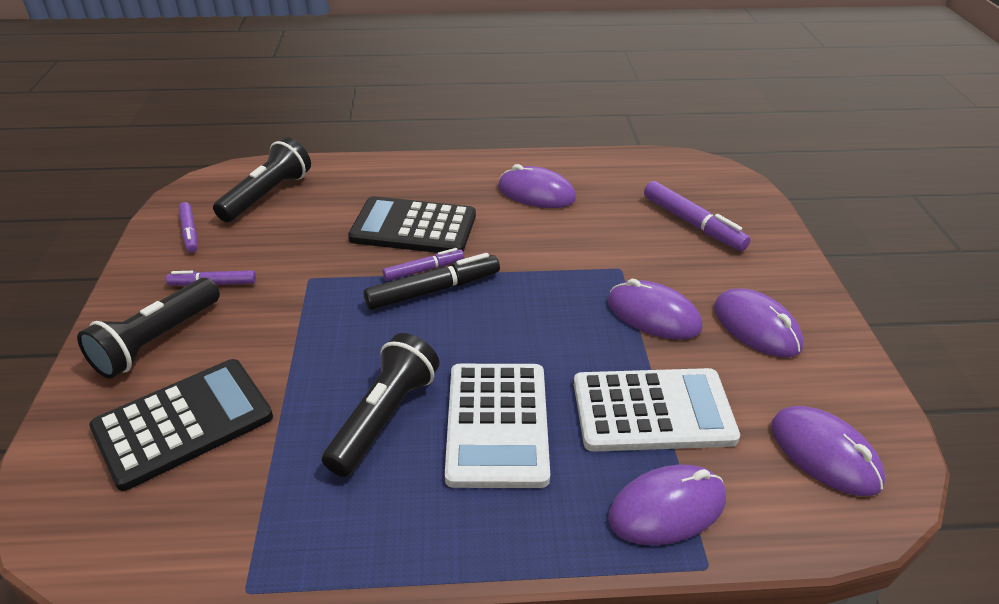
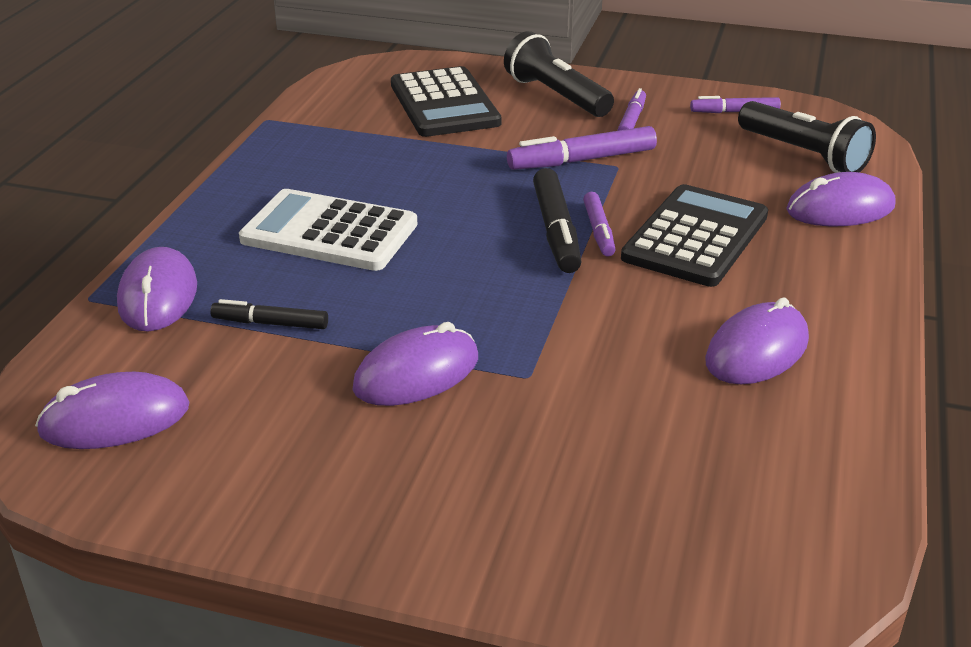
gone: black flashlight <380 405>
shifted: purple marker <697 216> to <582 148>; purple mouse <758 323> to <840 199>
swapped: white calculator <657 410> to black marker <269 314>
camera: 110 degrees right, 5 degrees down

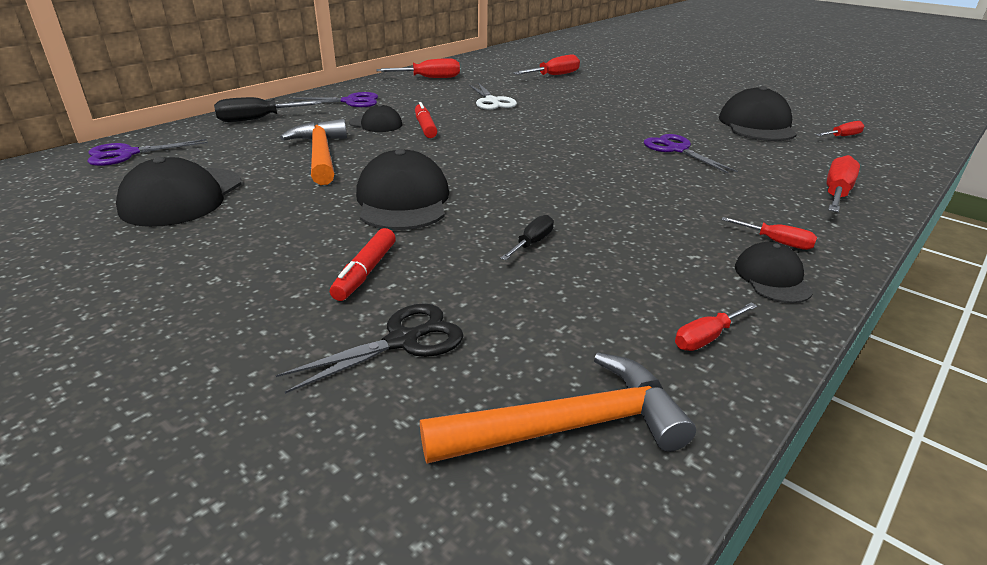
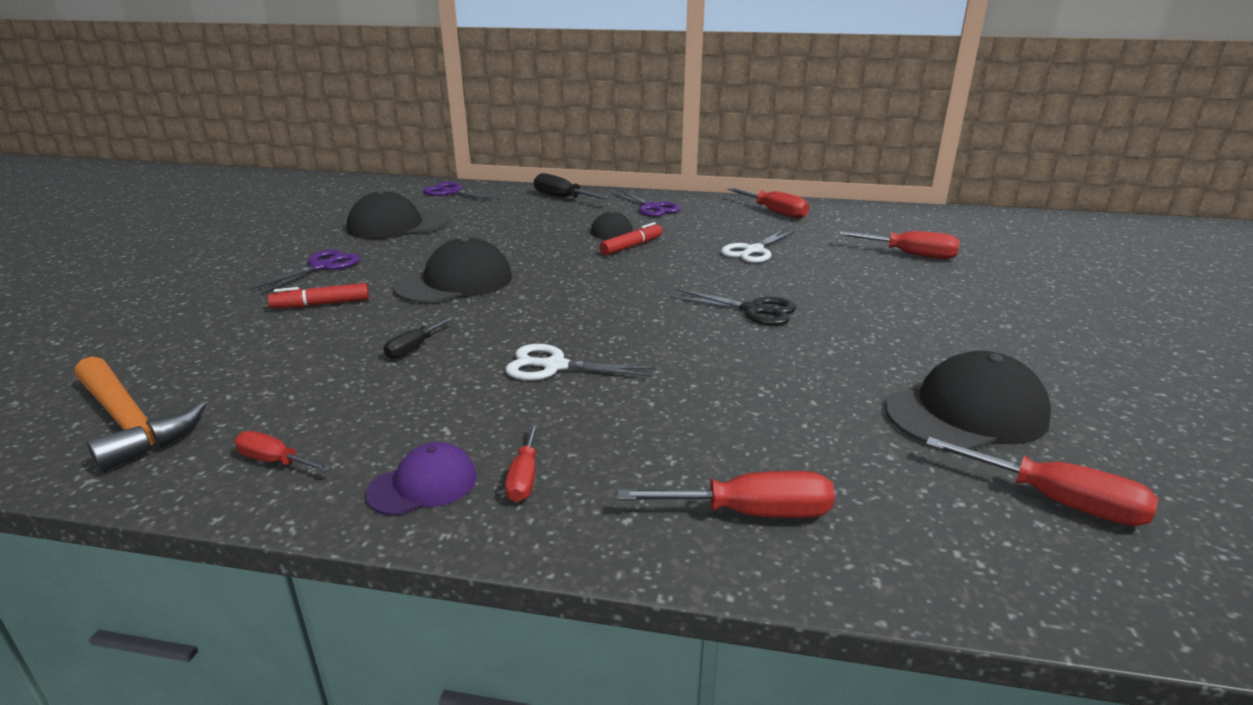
gone: orange hammer <313 152>
new: white scissors <580 362>
shifted: purple scissors <691 153> to <305 272>; black scissors <370 348> to <733 307>
repainted: black cap <774 272> to purple cap <421 479>
rotated: black screwdriver <527 237> = <419 337> 120 degrees clockwise
scaled: red screwdriver <840 128> = <1042 481> x1.63
camera: 60 degrees right, 5 degrees down

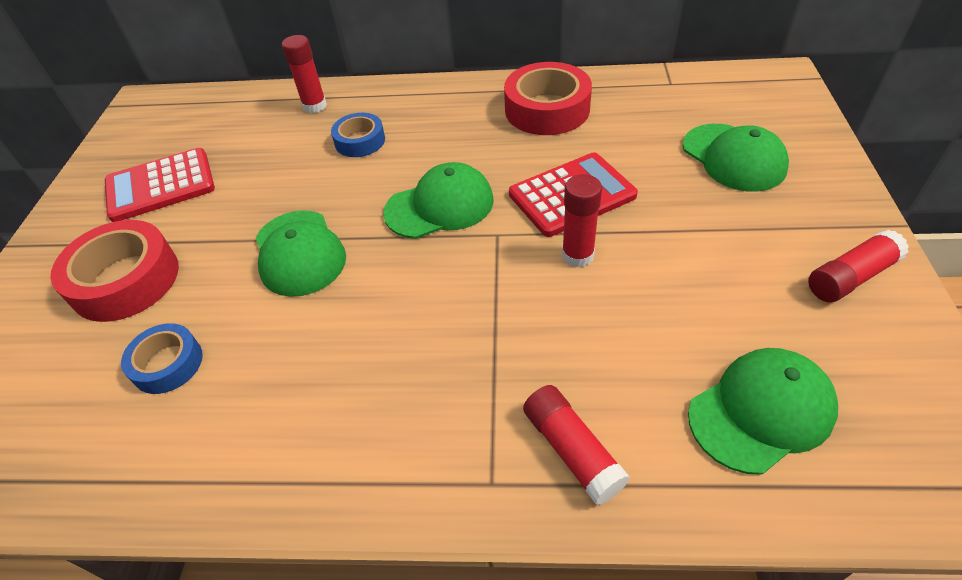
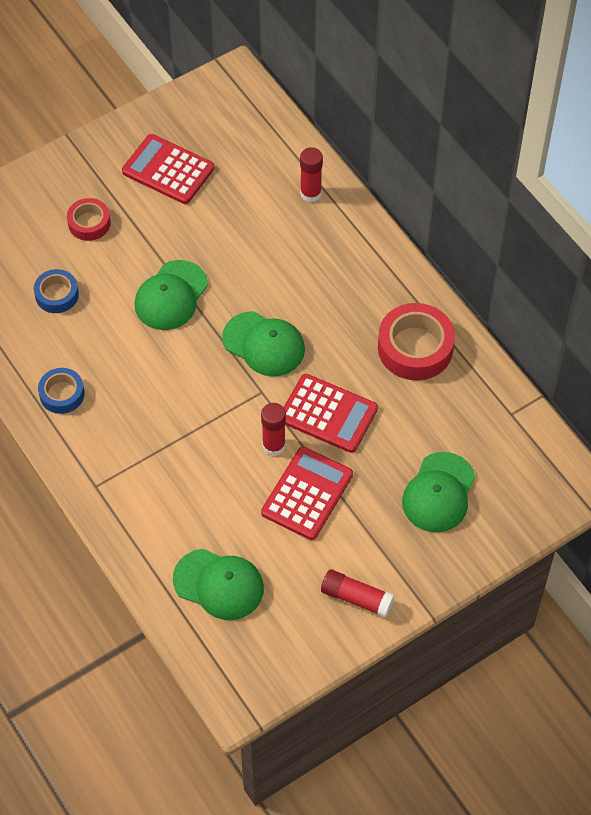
gone: red glue stick <576 445>
new: red calculator <307 493>
shifted: blue tape <358 135> to <61 391>
scaled: red tape <114 271> = <89 219> x0.58
camera: 50 degrees right, 10 degrees up

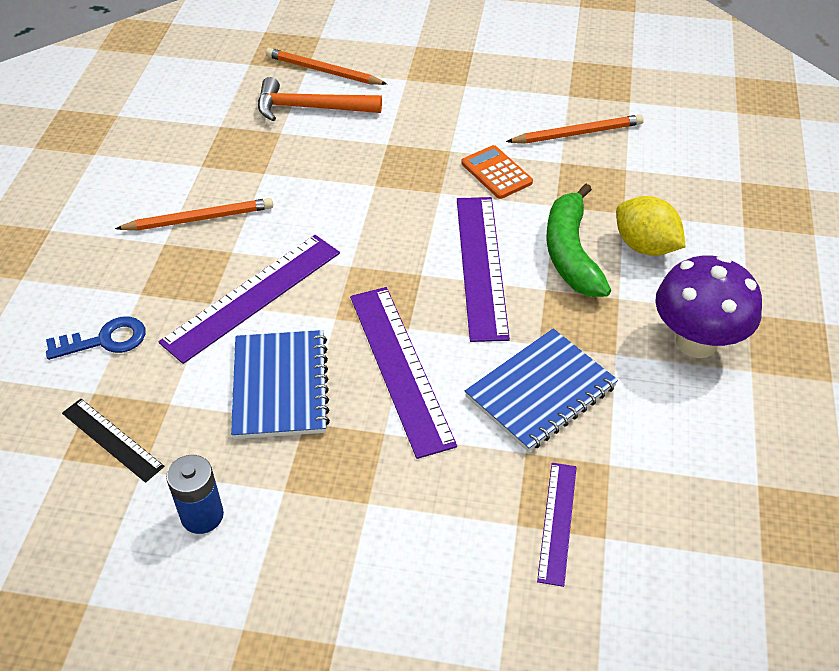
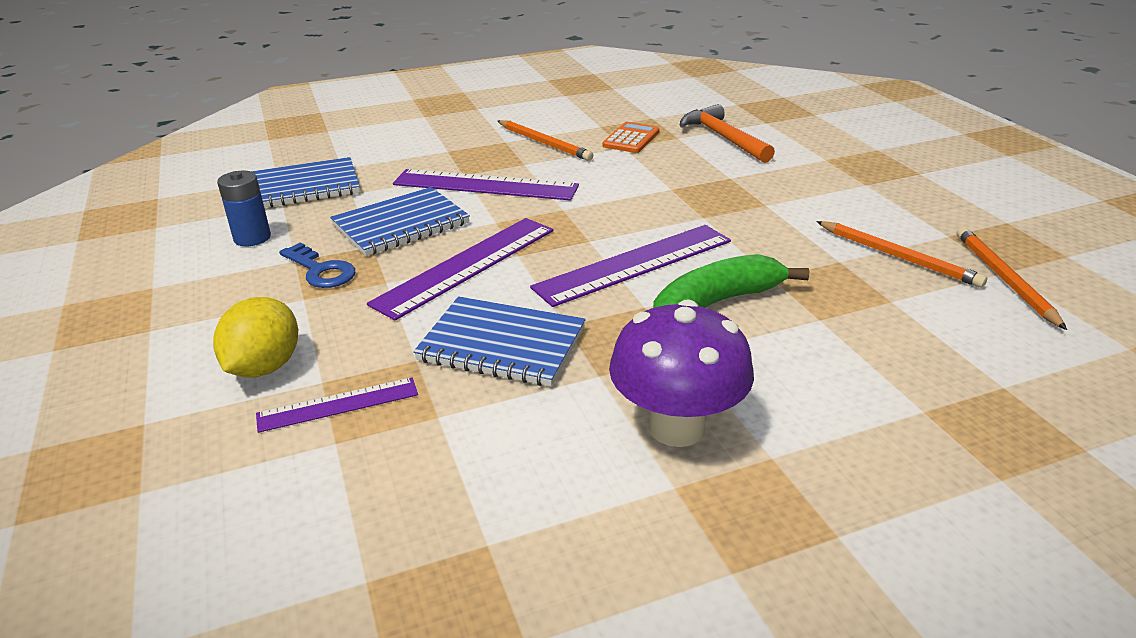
shifted: orange pencil <326 66> to <1012 278>; orange calculator <497 172> to <631 137>; yellow lemon <651 226> to <255 337>; blue key <96 338> to <317 265>
swapped: black ruler <113 441> to blue notebook <305 182>
camera: 60 degrees right, 15 degrees down

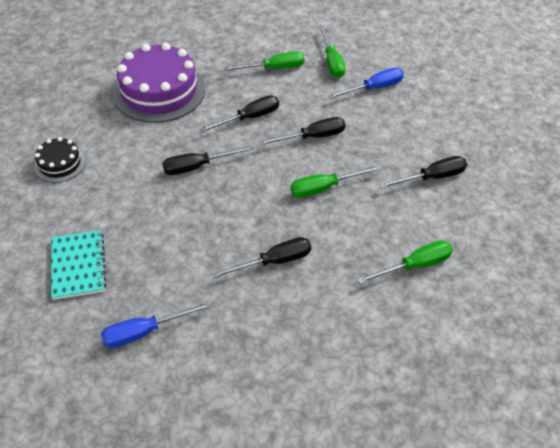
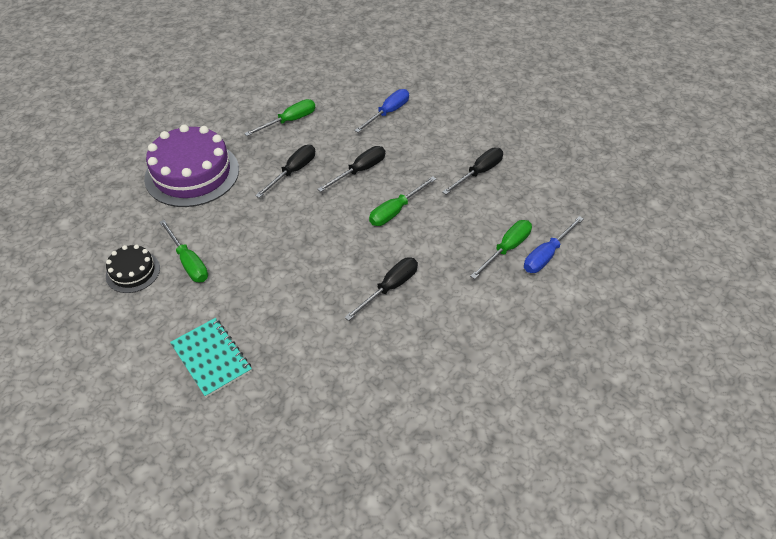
gone: black screwdriver <208 160>
shifted: green screwdriver <332 52> to <183 251>; blue screwdriver <156 325> to <554 244>
camera: 25 degrees left, 0 degrees up

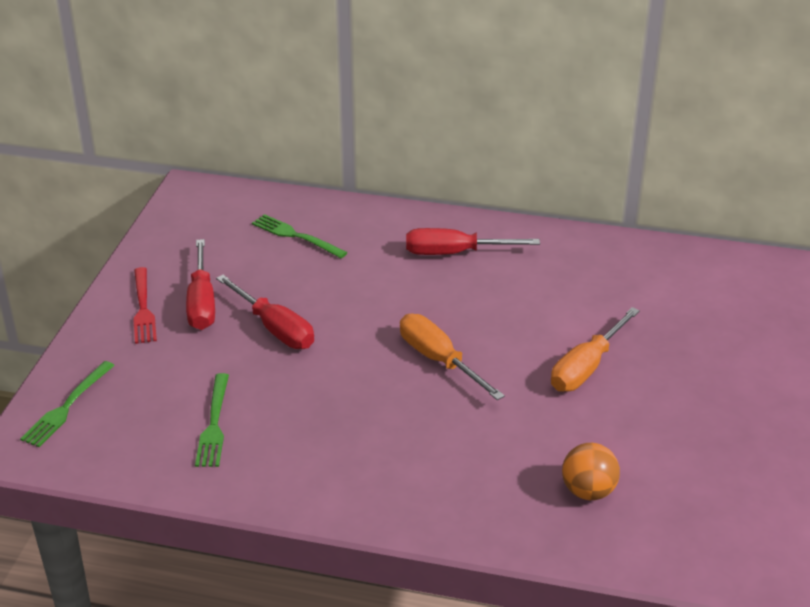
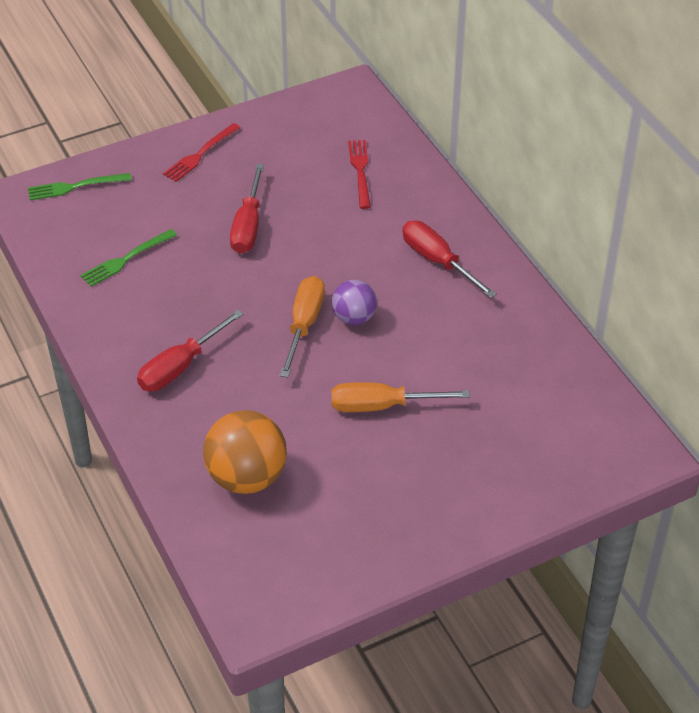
new: purple ball <354 302>
shifted: red screwdriver <200 284> to <190 350>
repainted: green fork <300 236> to red fork <359 174>
scaled: orange ball <591 471> = <245 452> x1.67
camera: 50 degrees right, 10 degrees up

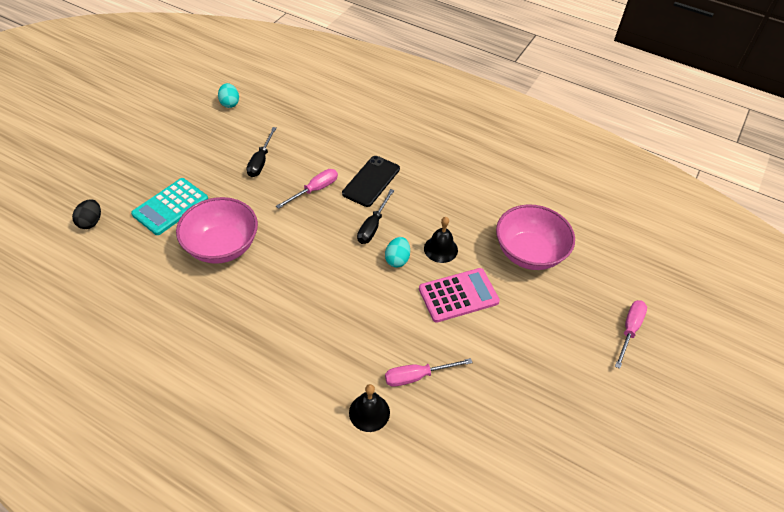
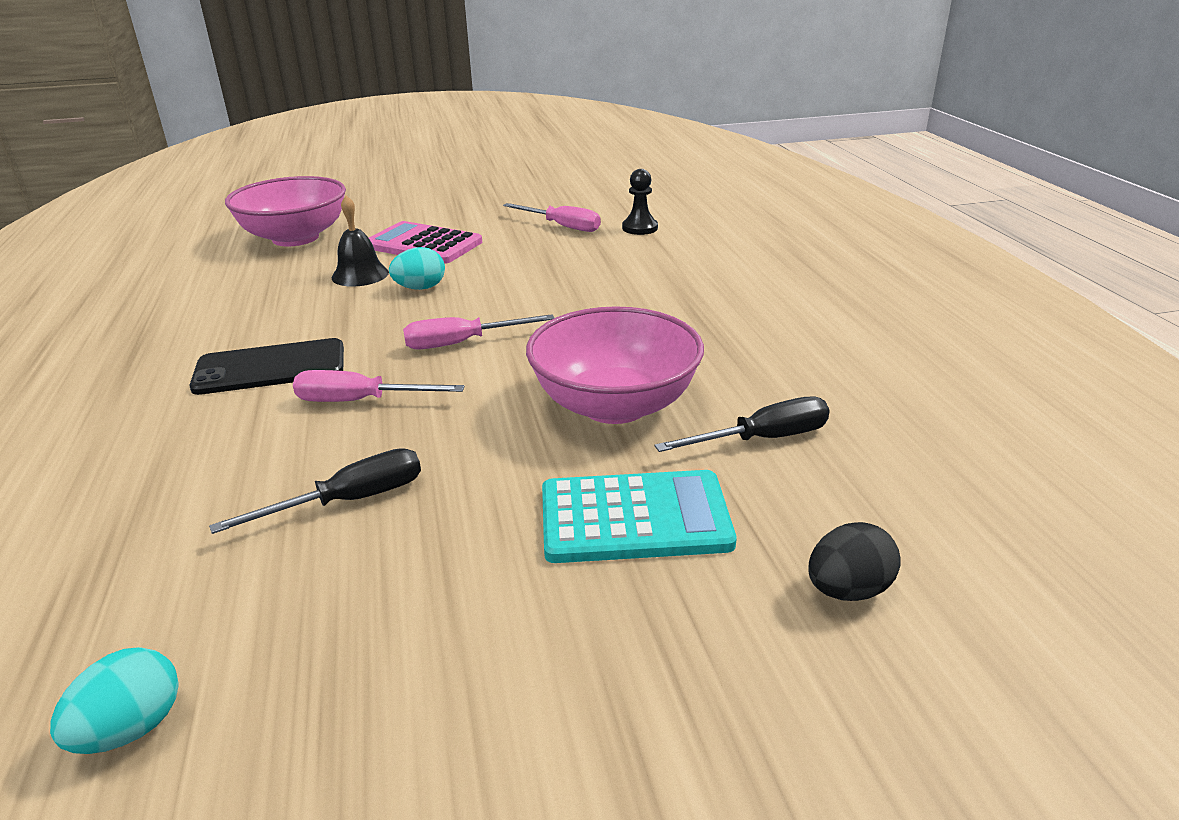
shifted: black screwdriver <375 216> to <742 424>; pink screwdriver <631 334> to <478 332>
swapped: black bell <369 408> to black pawn <640 202>
camera: 130 degrees left, 20 degrees down

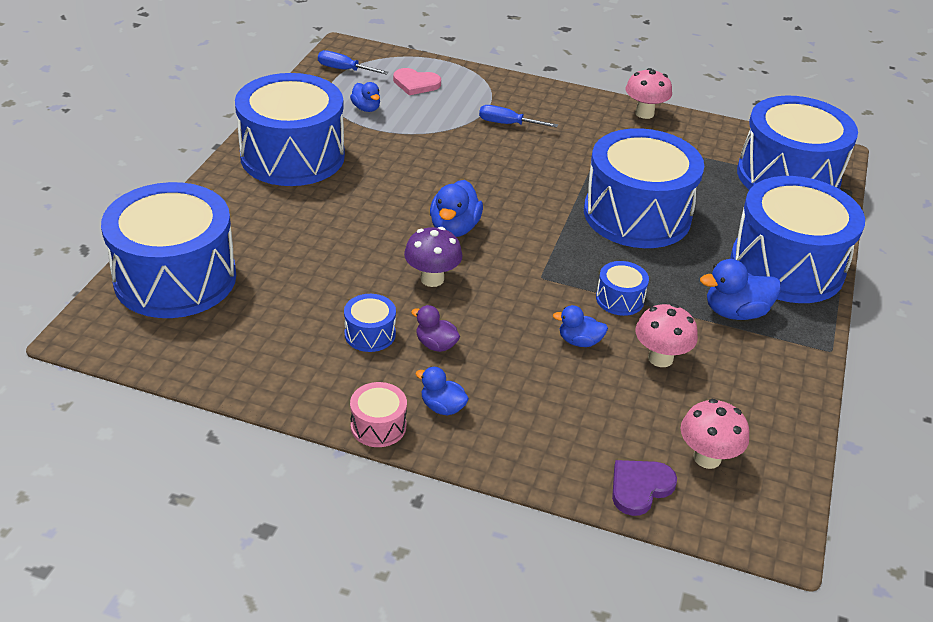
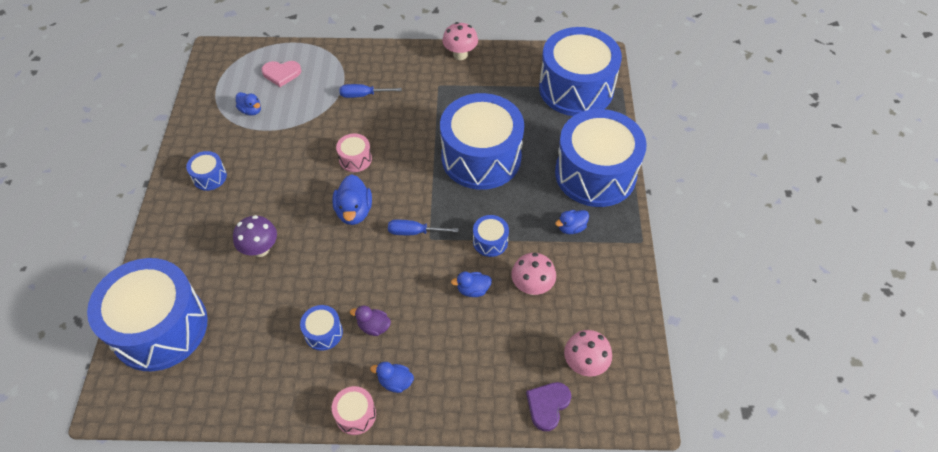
new: pink drum <354 152>
shifted: blue screwdriver <353 62> to <423 227>; purple mushroom <433 257> to <255 236>
scaled: blue drum <290 129> = <206 171> x0.41; blue duck <740 289> = <572 222> x0.62
camera: 15 degrees left, 15 degrees up

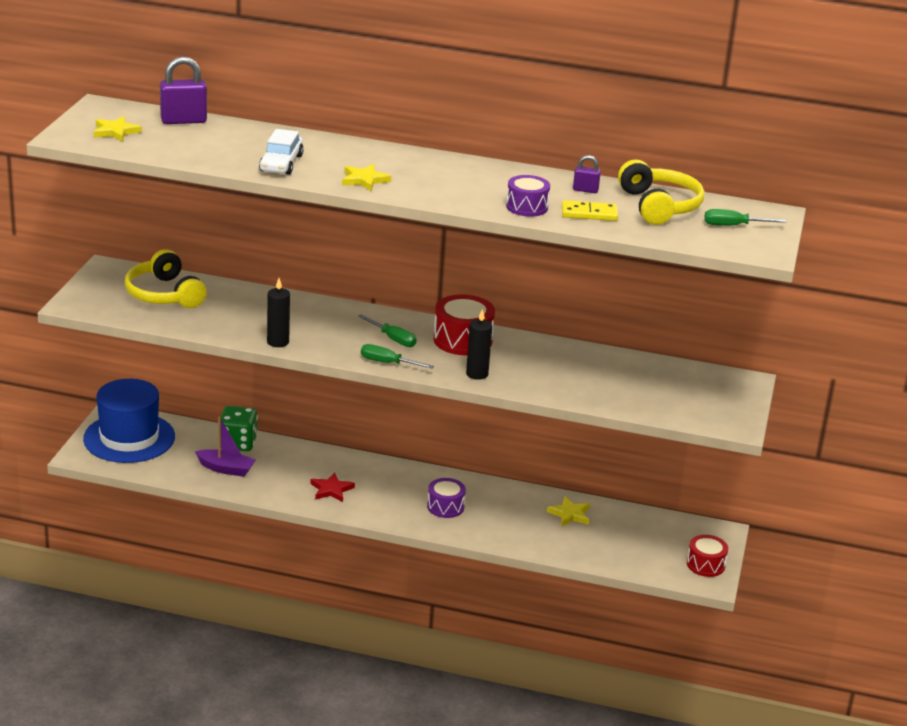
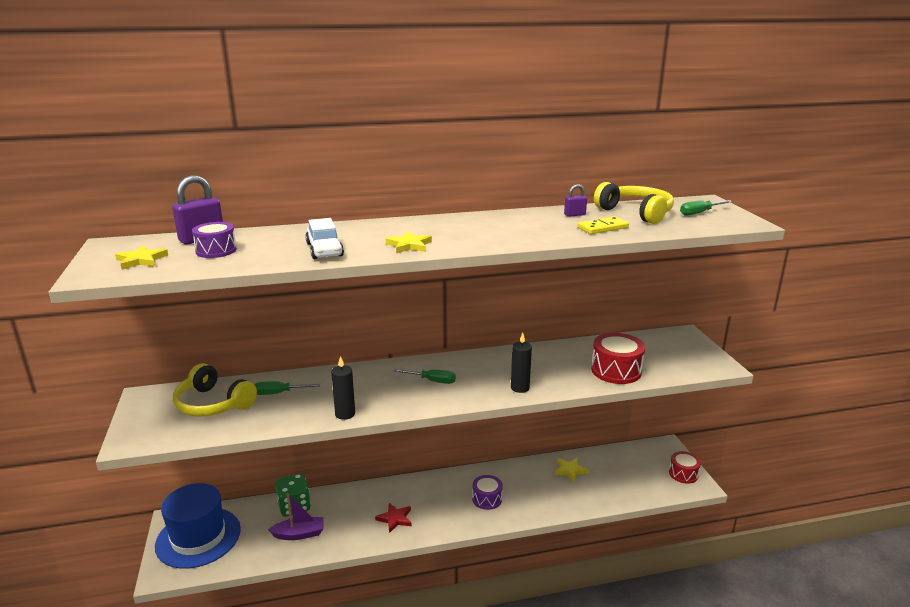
shifted: purple drum <528 196> to <214 240>; red drum <464 324> to <618 358>; green screwdriver <397 356> to <287 388>
camera: 25 degrees left, 5 degrees down

